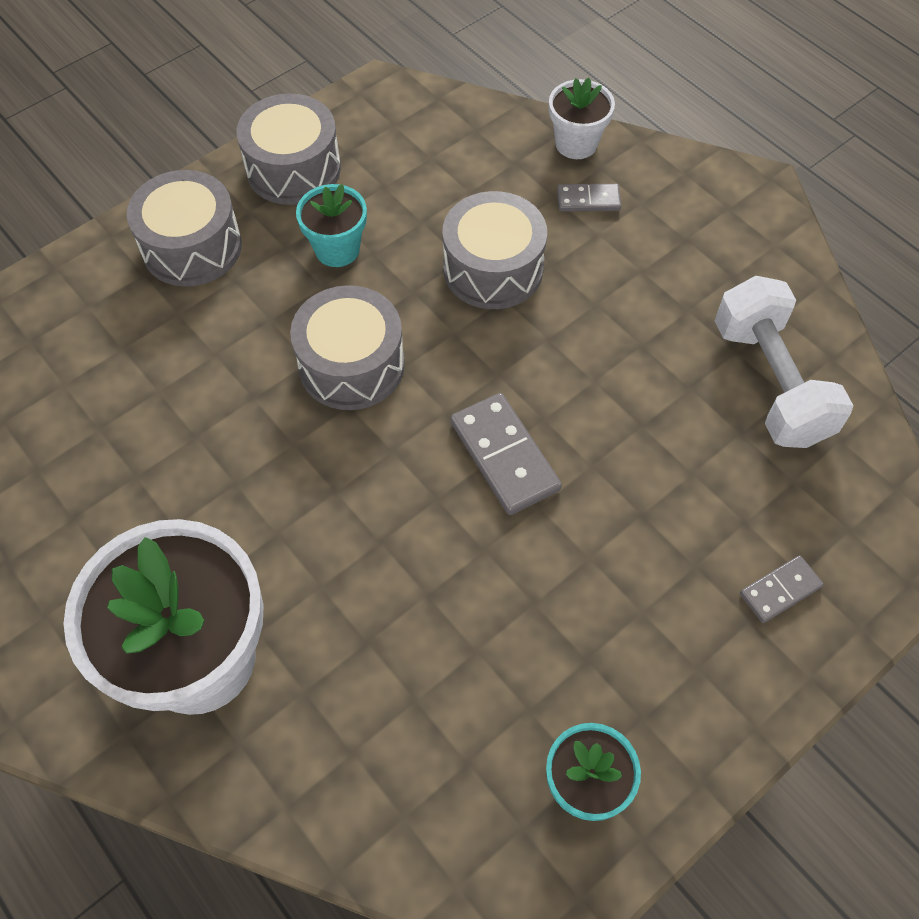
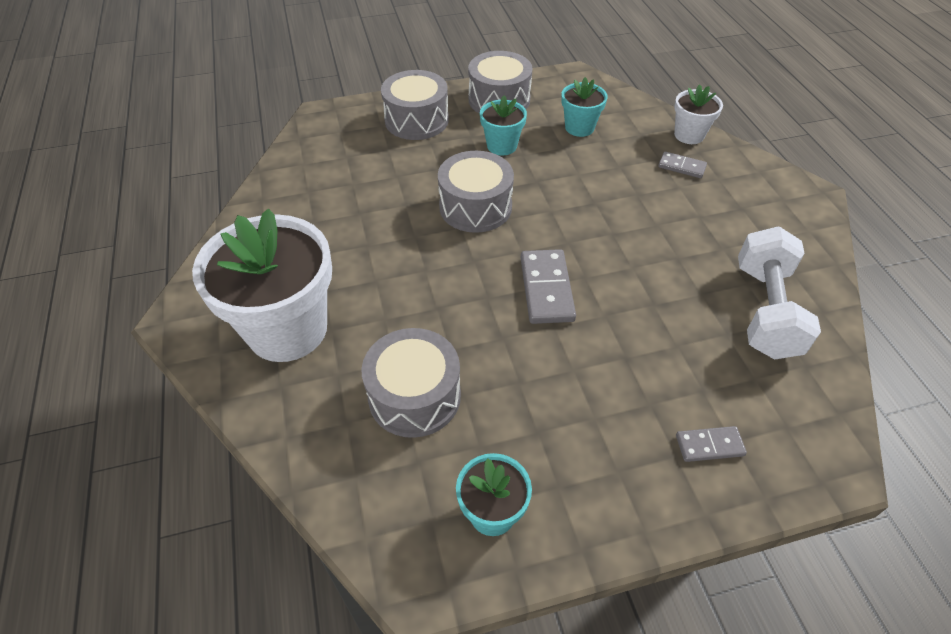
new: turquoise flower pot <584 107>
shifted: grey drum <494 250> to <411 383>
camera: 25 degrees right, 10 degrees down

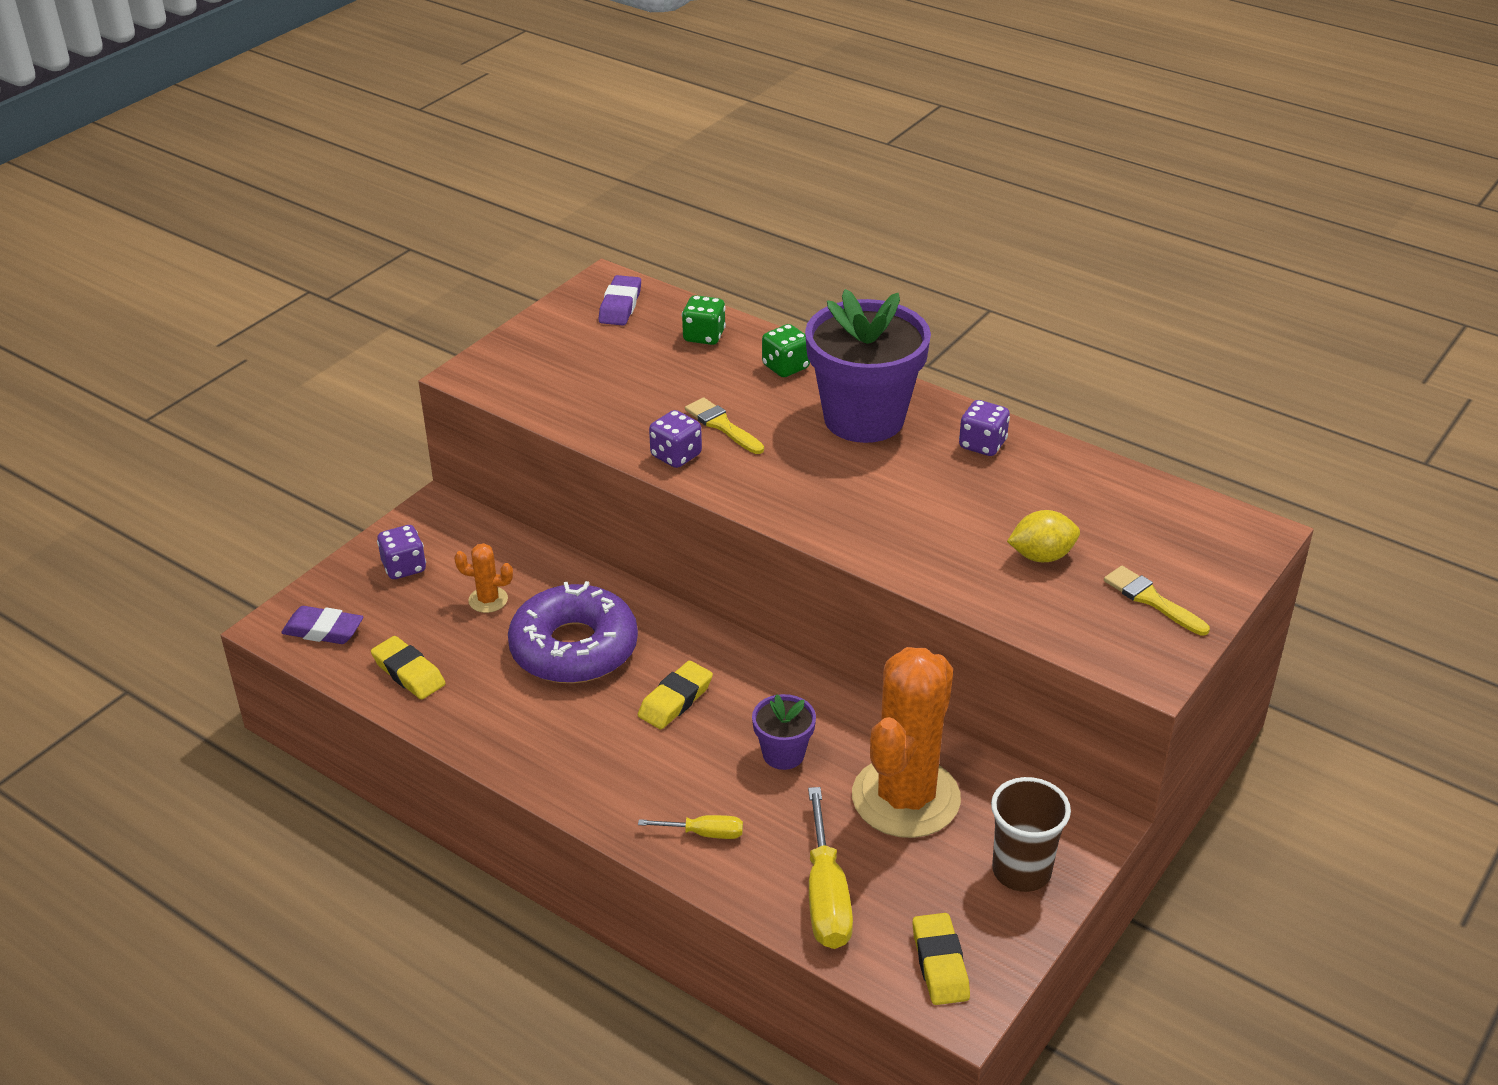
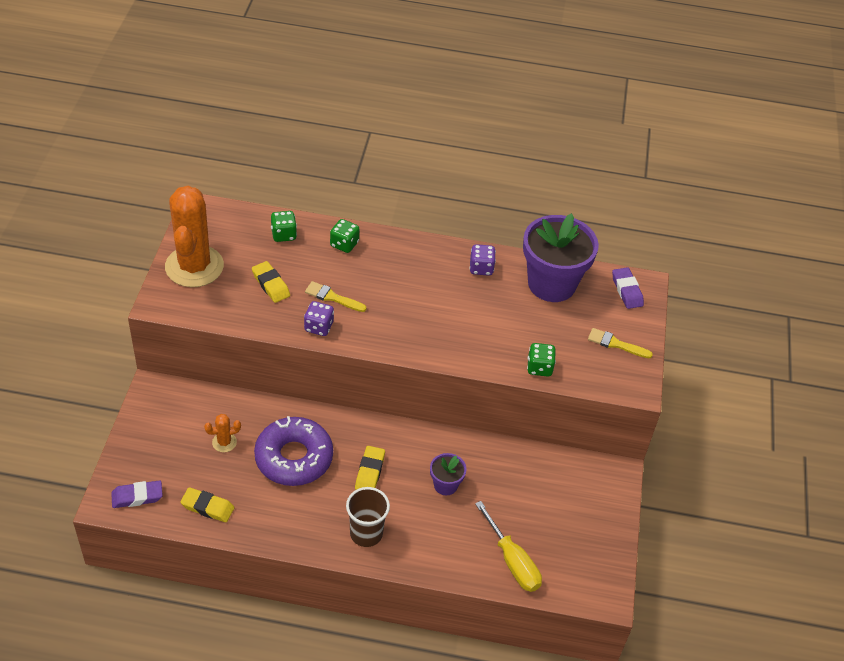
gone: yellow lemon <1043 536>; purple dice <401 552>; yellow screwdriver <690 827>
new: green dice <541 360>
shifted: purple eraser <620 300> to <628 288>; purple flower pot <868 366> to <561 257>; orange cactus <906 742> to <194 236>; brown cup <1031 834> to <368 517>; yellow eraser <941 959> to <271 282>
camera: 30 degrees left, 10 degrees up

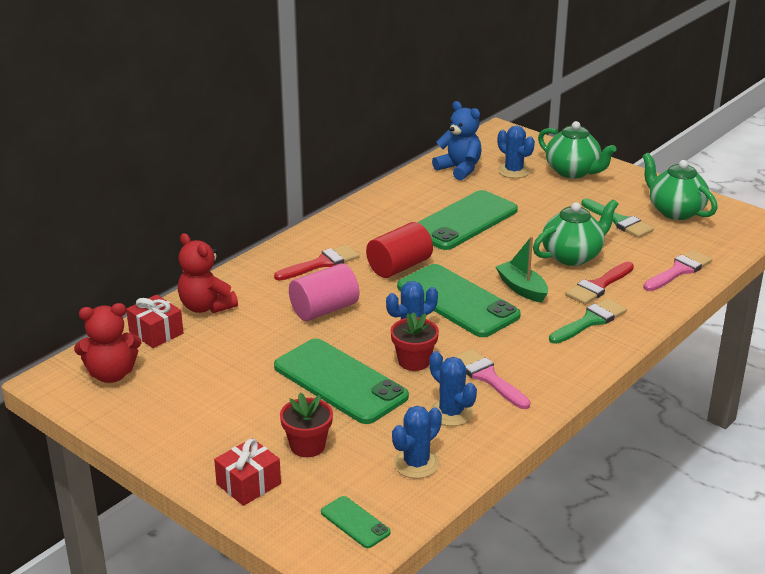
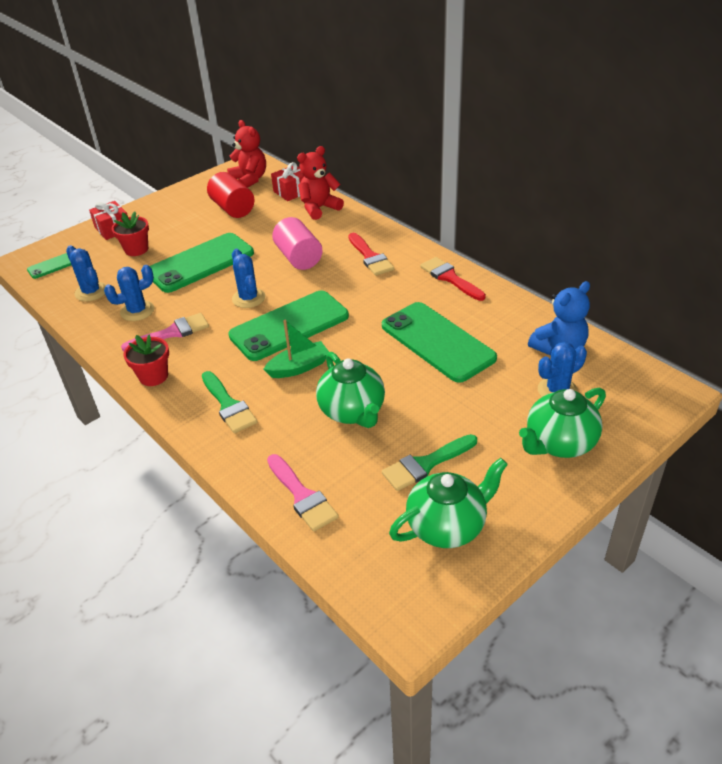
shifted: red cylinder <399 250> to <230 195>; red brush <600 283> to <453 279>; red flower pot <414 341> to <146 360>
rotated: red teddy bear <107 343> = <246 154> 150 degrees clockwise
camera: 100 degrees right, 10 degrees up

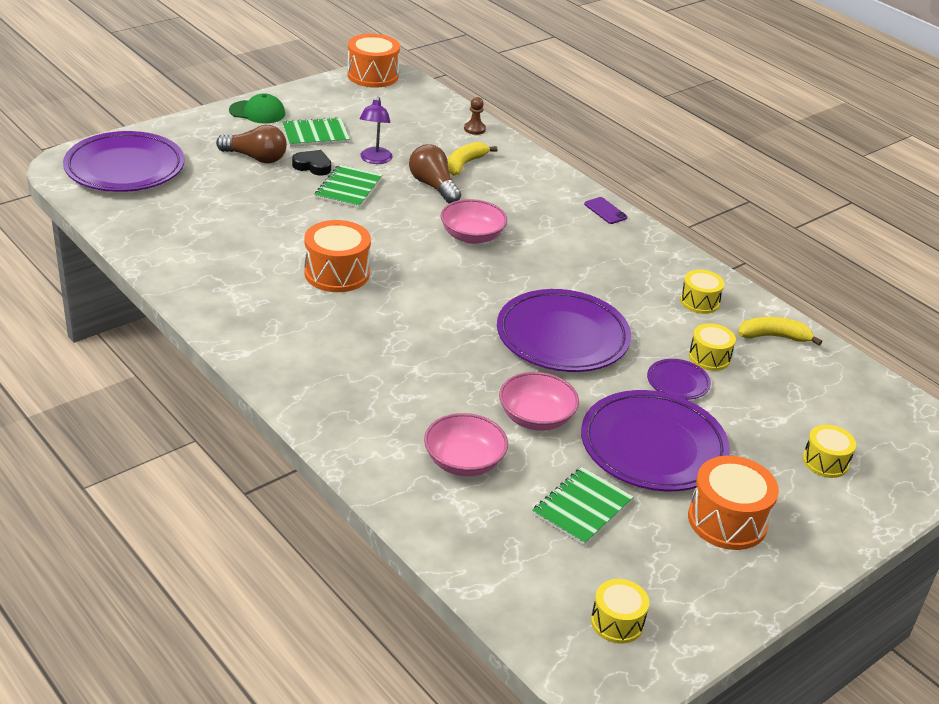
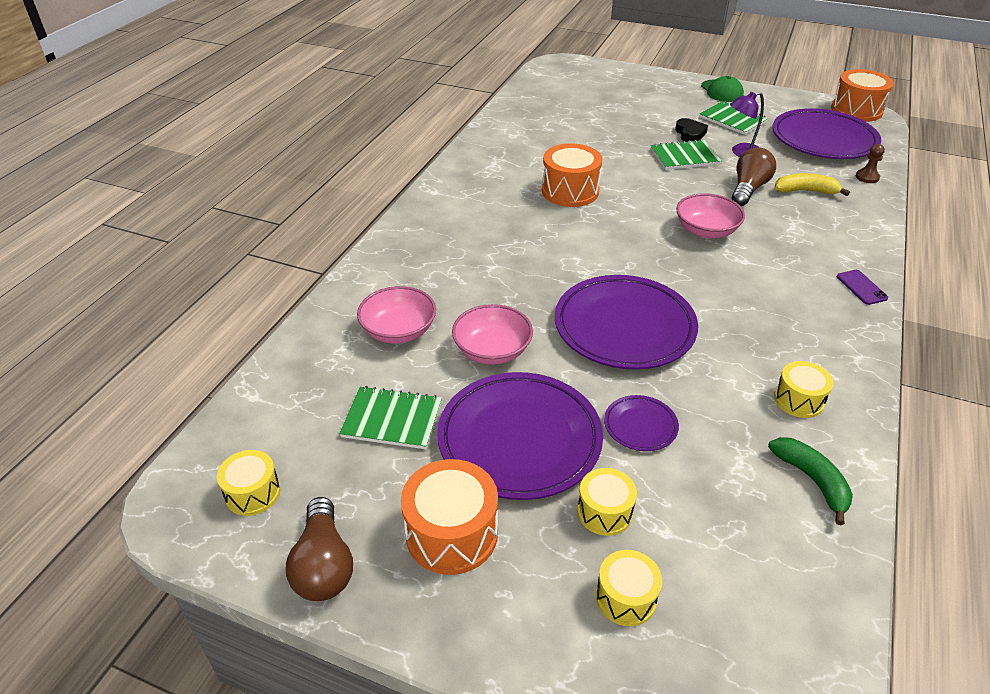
shifted: brown light bulb <251 144> to <319 549>; purple plate <123 161> to <826 133>; yellow drum <712 347> to <607 502>
repainted: yellow banana <780 331> to green banana <810 481>
rotated: purple phone <605 210> = <862 287> 45 degrees counterclockwise
camera: 65 degrees right, 5 degrees up

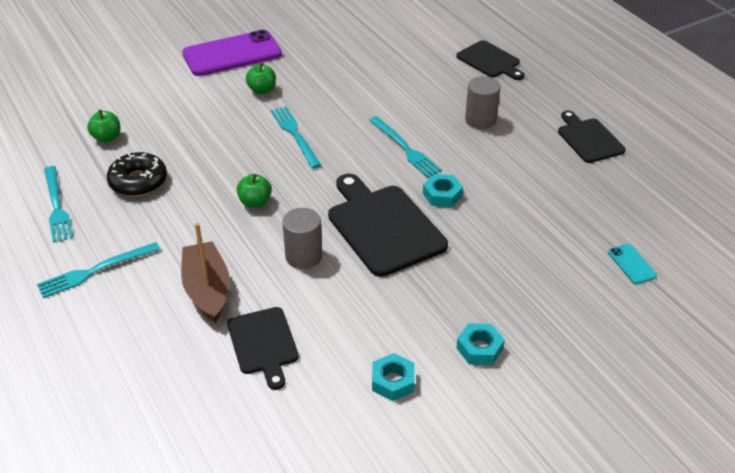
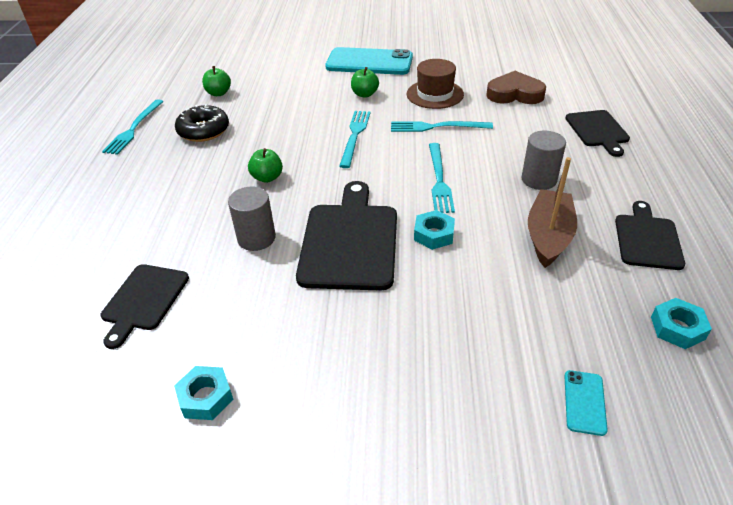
new: brown hat <435 84>; brown heart <516 87>
shifted: brown boat <205 273> to <552 212>; turquoise fork <98 270> to <442 126>; turquoise nut <481 344> to <681 323>
repainted: purple phone <232 53> to turquoise phone <369 61>
camera: 35 degrees right, 0 degrees up

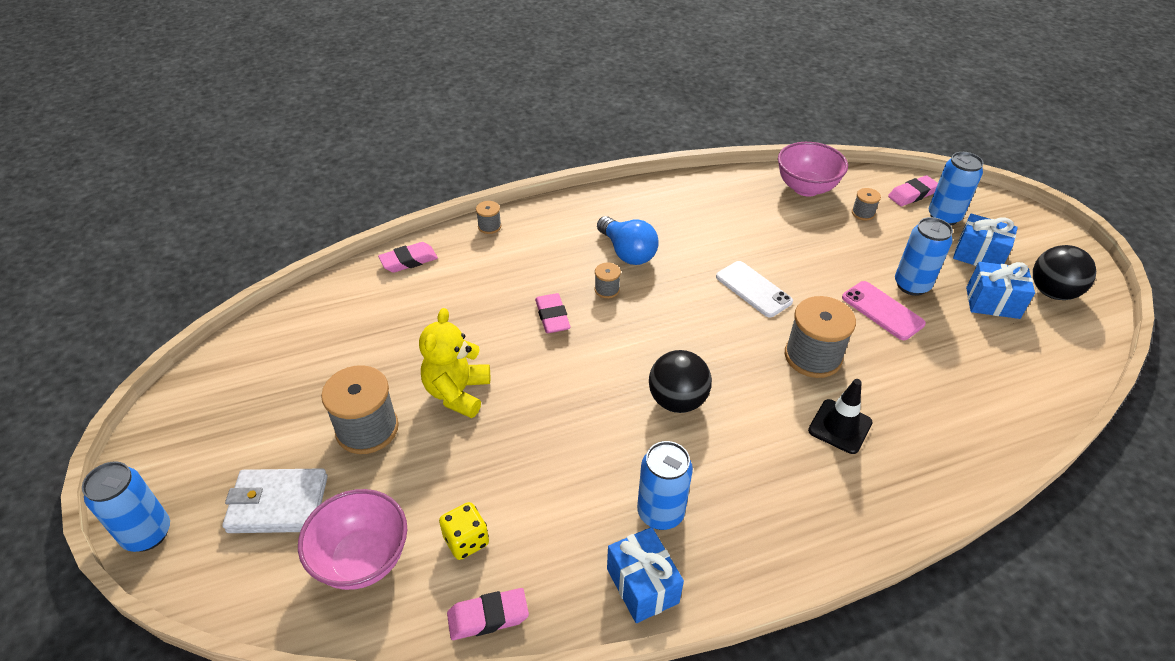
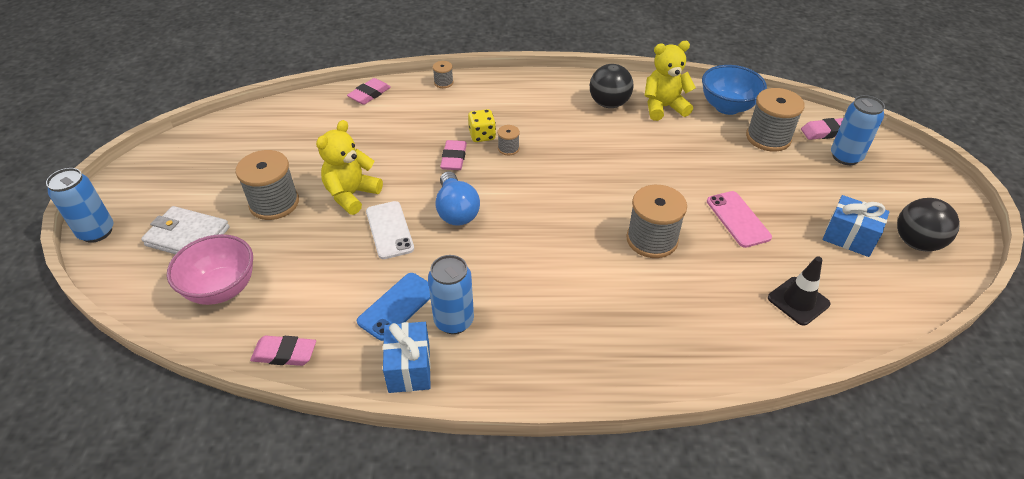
gone: blue gift <985 239>; blue can <924 256>
new: yellow teddy bear <670 81>; blue phone <394 307>
shifted: blue light bulb <628 240> to <458 198>; white phone <754 289> to <390 230>; black ball <680 381> to <611 86>; black traffic cone <840 416> to <799 291>; yellow dice <464 531> to <482 125>
repainted: pink bowl <813 169> to blue bowl <734 90>
rotated: pink eraser <408 257> = <369 91> 45 degrees counterclockwise
scaled: grey spool <866 204> = <775 120> x2.09
camera: 20 degrees right, 0 degrees up

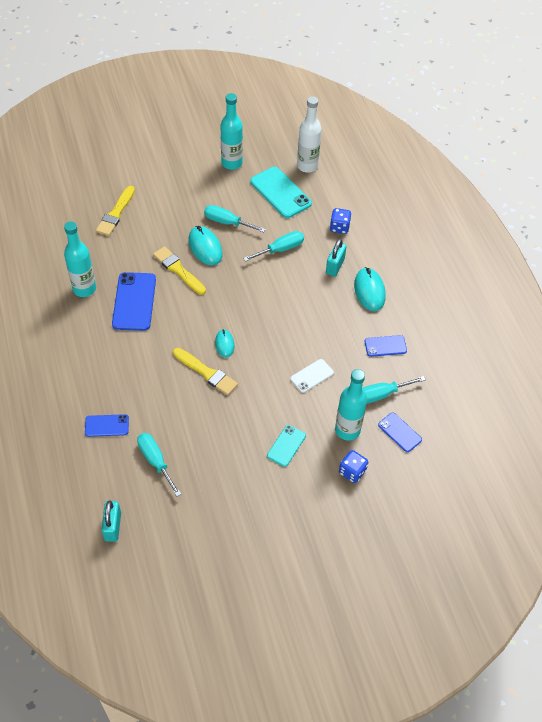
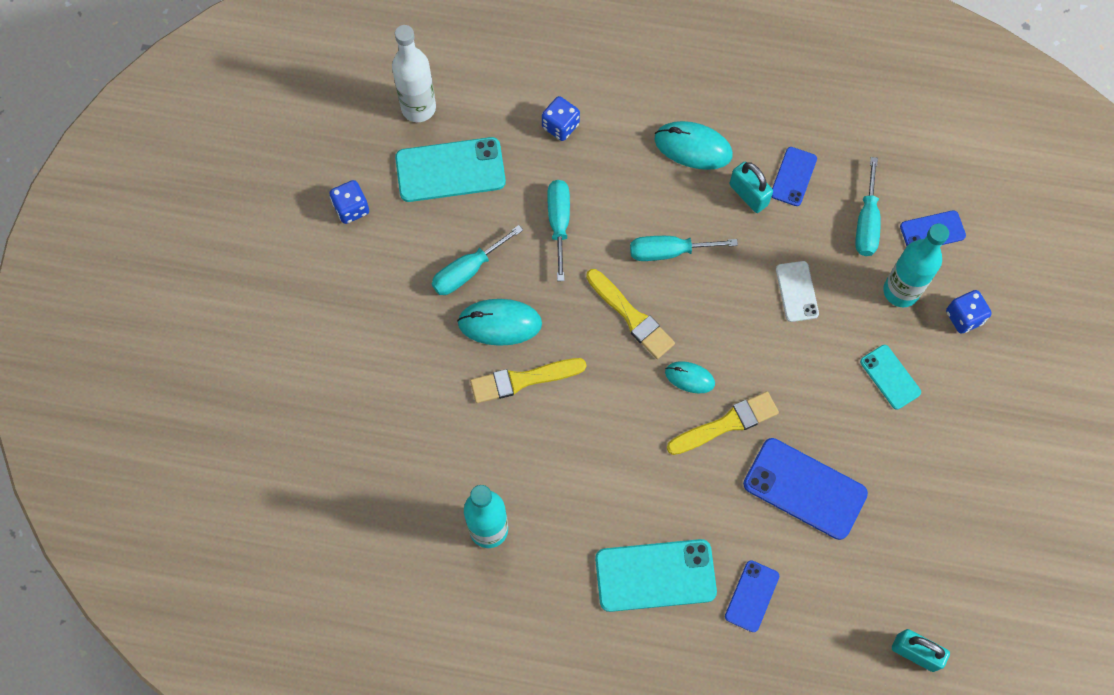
new: turquoise phone <656 575>
shifted: yellow brush <115 211> to <630 314>; turquoise padlock <336 257> to <751 187>; blue phone <134 301> to <805 489>; turquoise screwdriver <159 464> to <684 248>
swapped: turquoise bottle <231 131> to blue dice <349 202>
camera: 60 degrees left, 15 degrees up

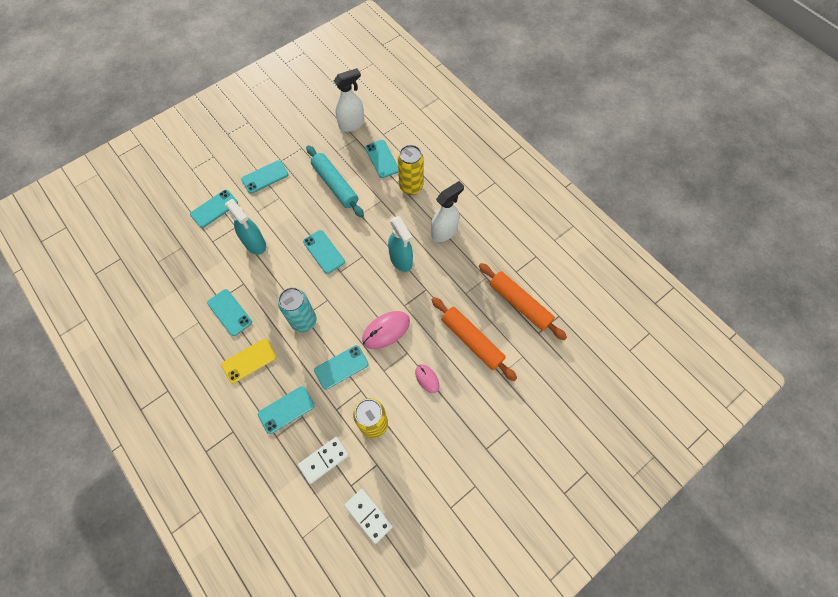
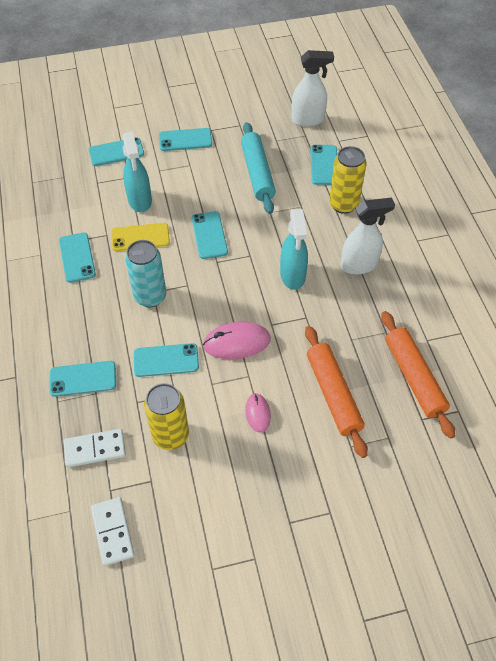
shifted: yellow phone <249 361> to <140 237>
camera: 25 degrees right, 10 degrees down

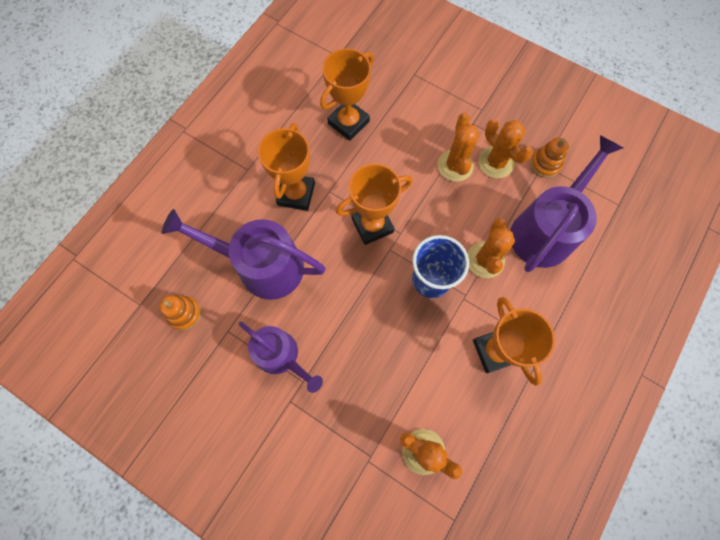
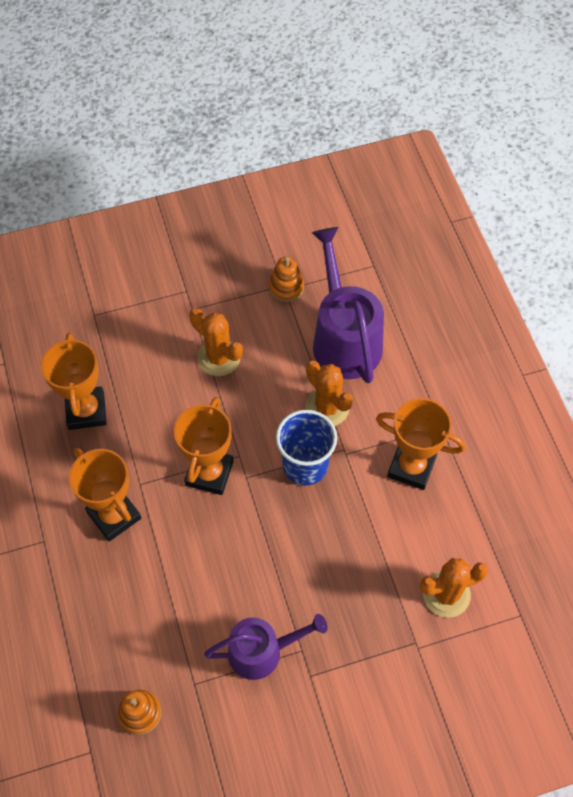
gone: orange cactus <506 148>; purple watering can <244 254>
camera: 50 degrees left, 10 degrees down

